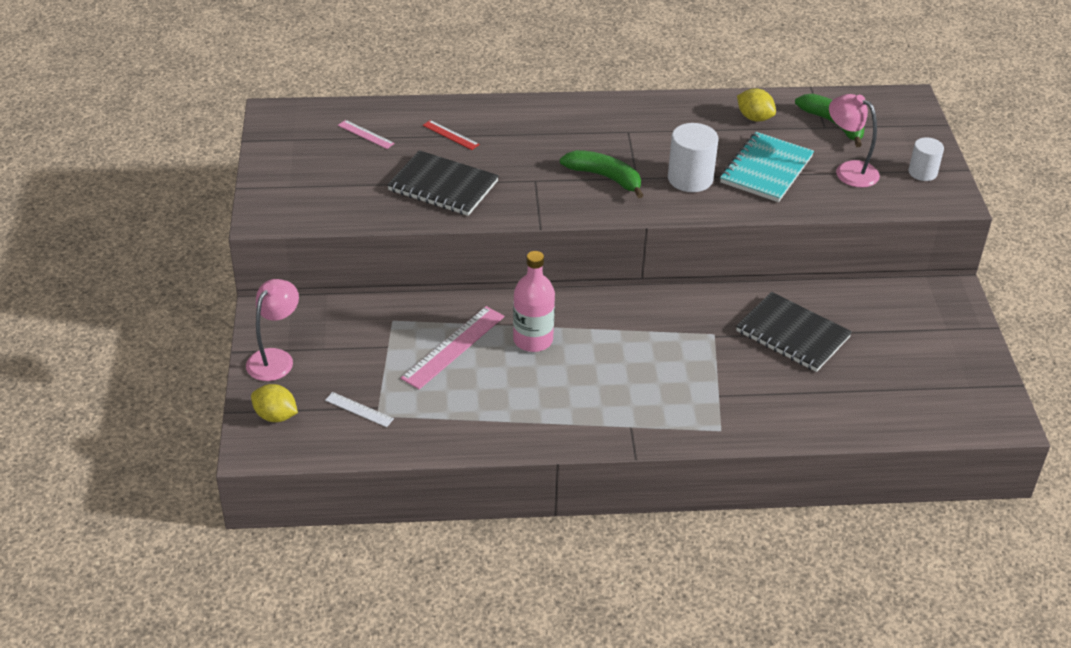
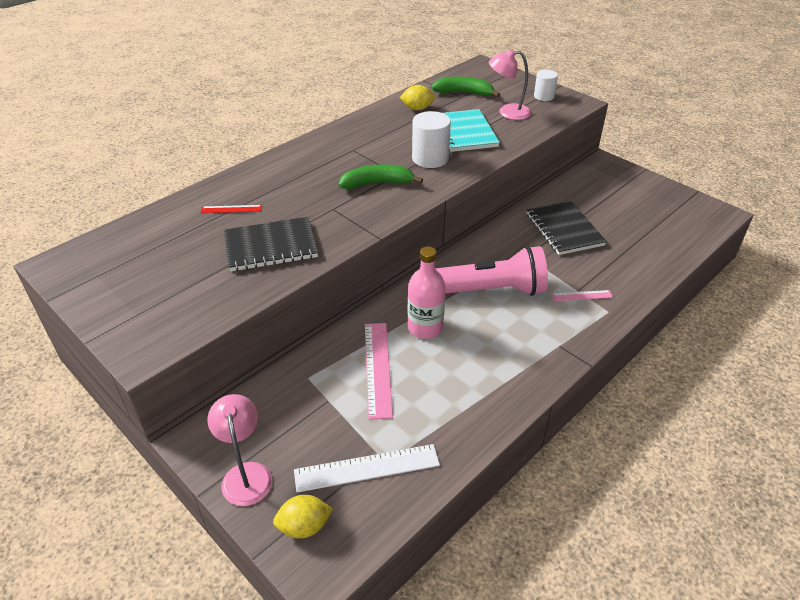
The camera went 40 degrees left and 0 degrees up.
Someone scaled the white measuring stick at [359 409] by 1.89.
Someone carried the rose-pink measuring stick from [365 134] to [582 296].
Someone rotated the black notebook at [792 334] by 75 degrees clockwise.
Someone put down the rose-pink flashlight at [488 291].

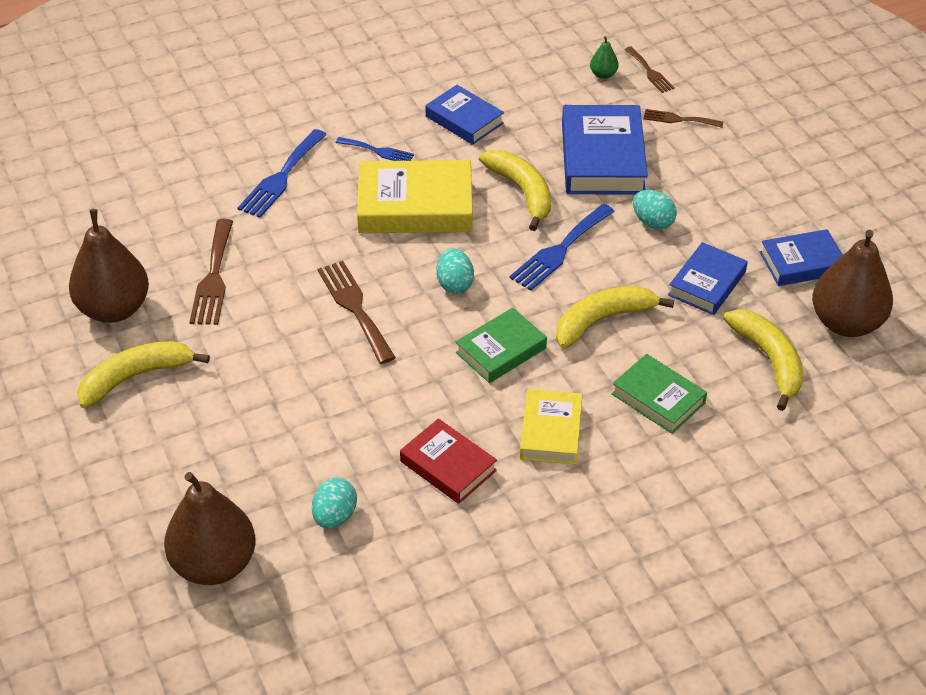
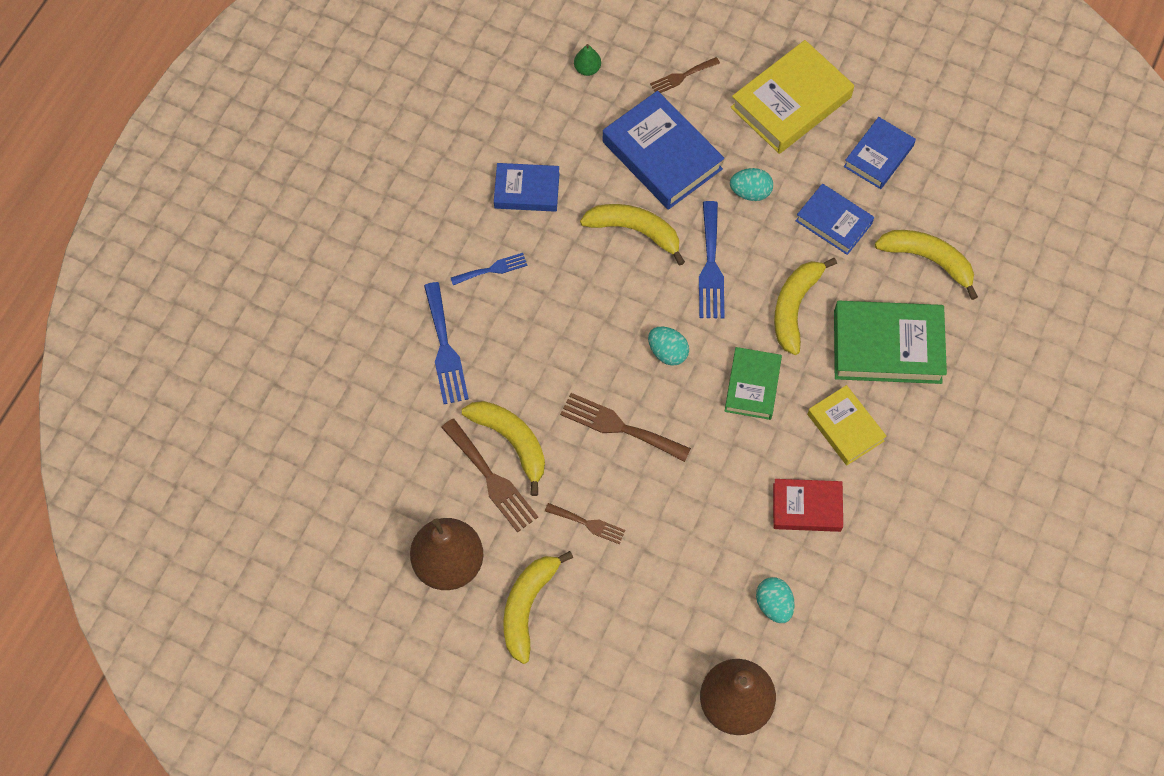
The camera went 40 degrees left and 20 degrees up.
Someone carried the yellow hardback from [415 205] to [791 102].
Someone scaled the leaf-green hardback at [658 398] by 1.64.
Someone carried the russet dinner fork from [650 72] to [588 524].
Someone rotated the royal blue hardback at [707 283] by 45 degrees counterclockwise.
Someone took away the russet pear at [846 323].
Someone put down the yellow banana fruit at [512 442].

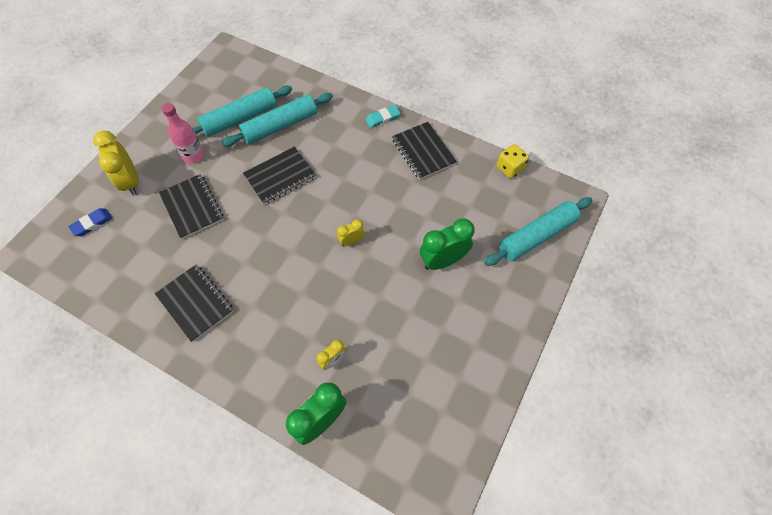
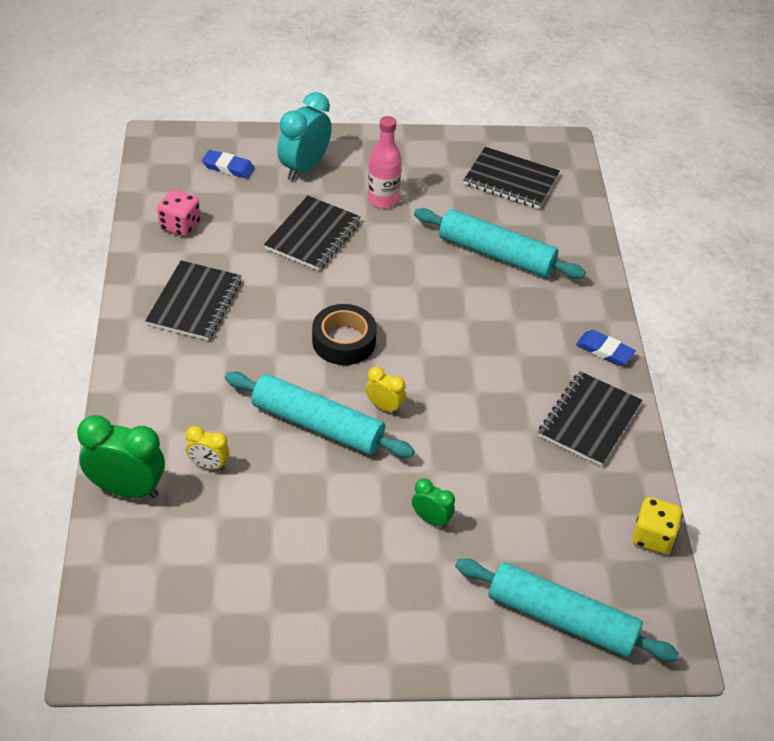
The camera went 55 degrees right and 15 degrees down.
Someone repainted the yellow clock at [131 182], which became the turquoise clock at [304 168].
Someone carried the turquoise pastry roller from [240 118] to [317 425].
Someone carried the black notebook from [280 176] to [511 180].
Someone repainted the turquoise gum eraser at [382 118], which became the royal blue gum eraser at [604 351].
Someone scaled the leaf-green clock at [443 261] by 0.53.
Someone put down the rose-pink die at [180 226].
Someone put down the black tape at [344 341].

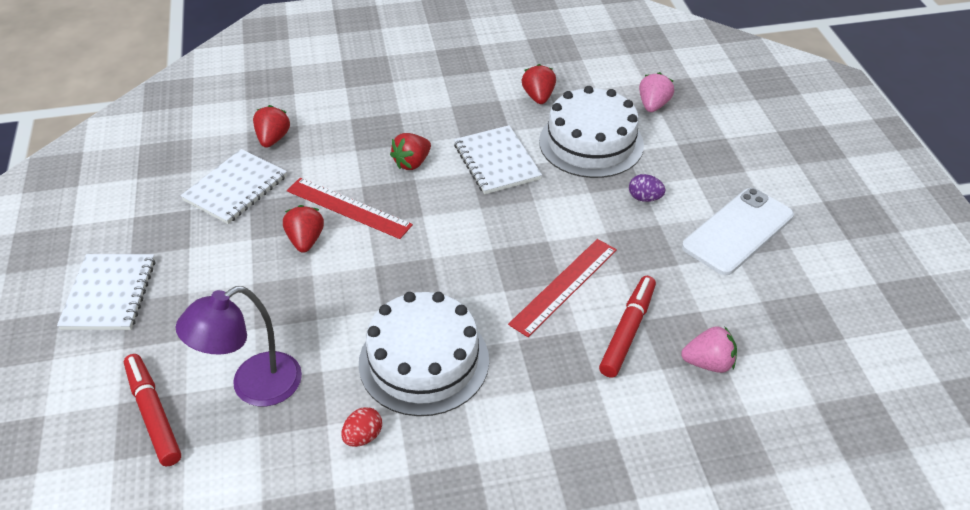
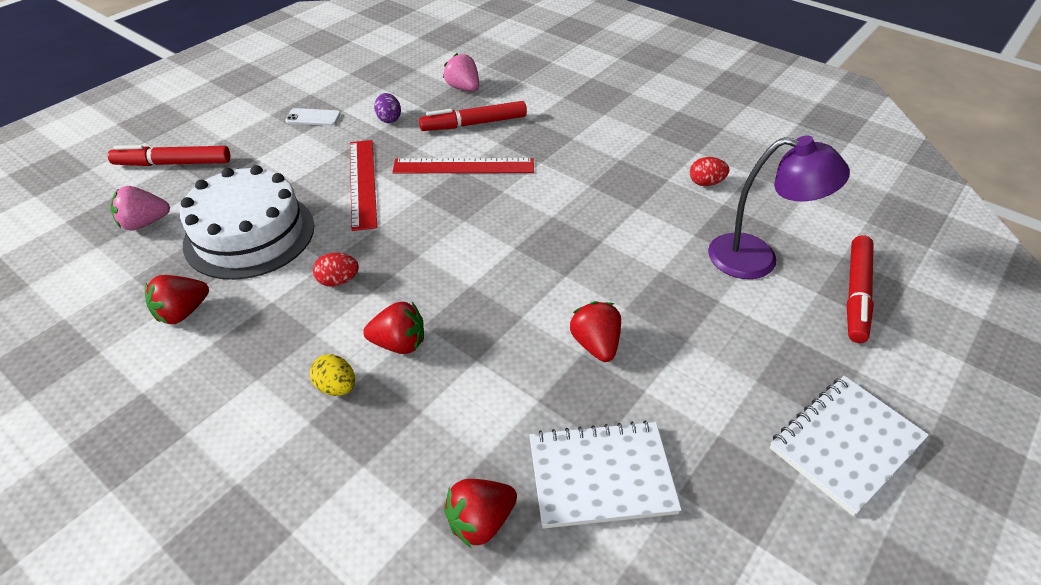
The camera went 130 degrees left and 0 degrees up.
Someone rotated the red strawberry at [305 240] by 120 degrees clockwise.
Someone carried the red measuring stick from [348 208] to [362 183].
Someone took away the white layer cake at [424 361].
Someone swapped the white notebook at [496 162] for the red toy egg at [338 281].
Someone carried the purple toy egg from [644 198] to [389 119].
Someone scaled the white phone at [738 231] by 0.46.
Someone put down the red felt pen at [173 163].
Someone put down the yellow toy egg at [336 387].

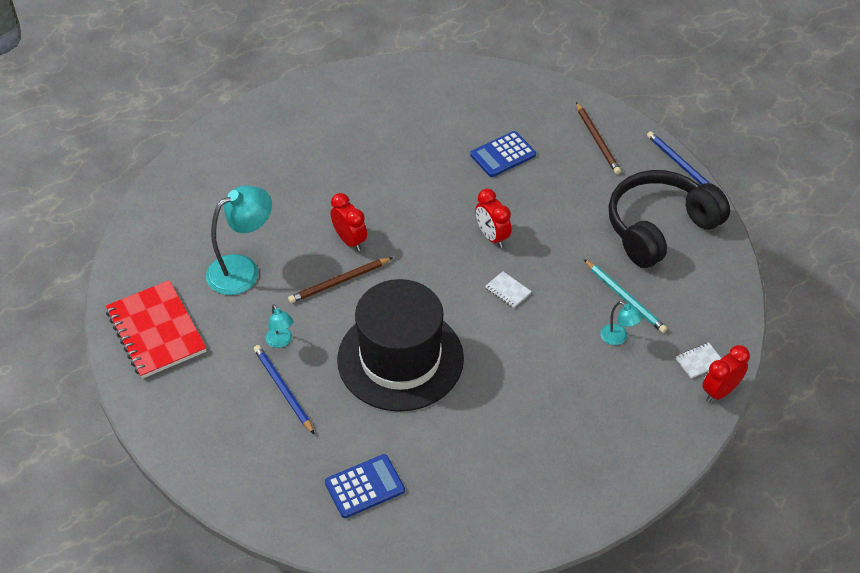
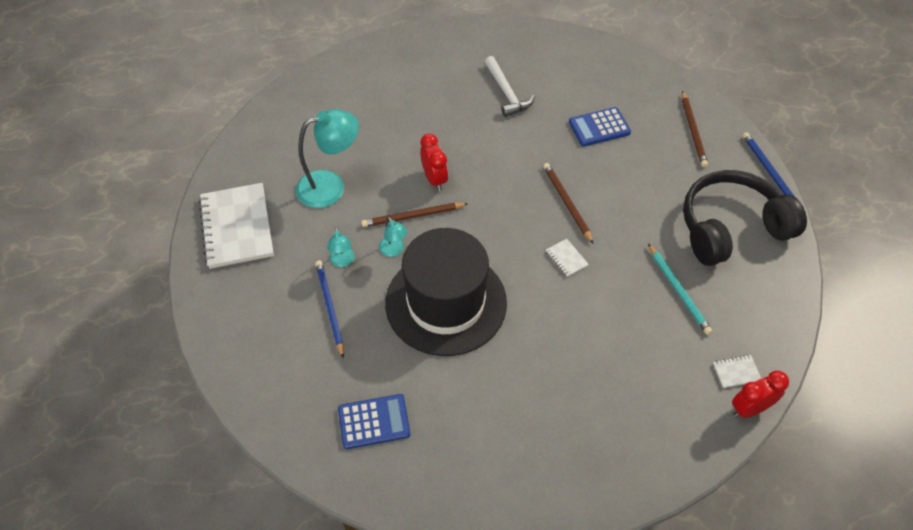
The camera went 15 degrees right and 5 degrees up.
Someone repainted the red notebook at [156 331], which became the white notebook at [237 227].
Someone swapped the red clock at [492 236] for the russet wooden pencil at [566 203].
Someone carried the turquoise reading lamp from [618 338] to [394 251].
Someone put down the white hammer at [506 93].

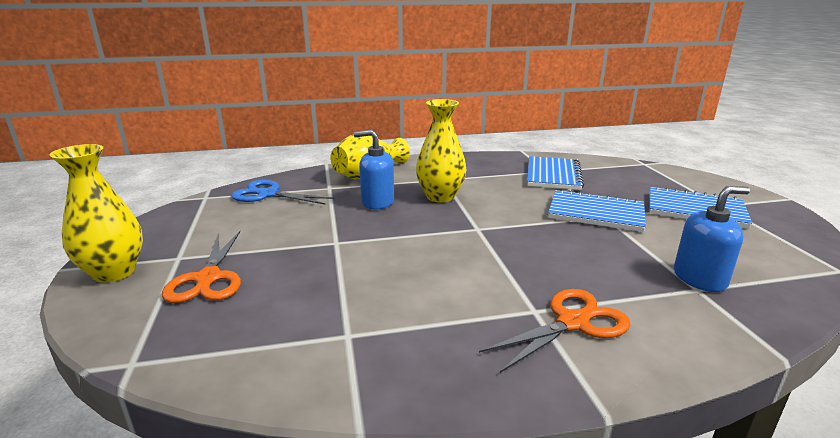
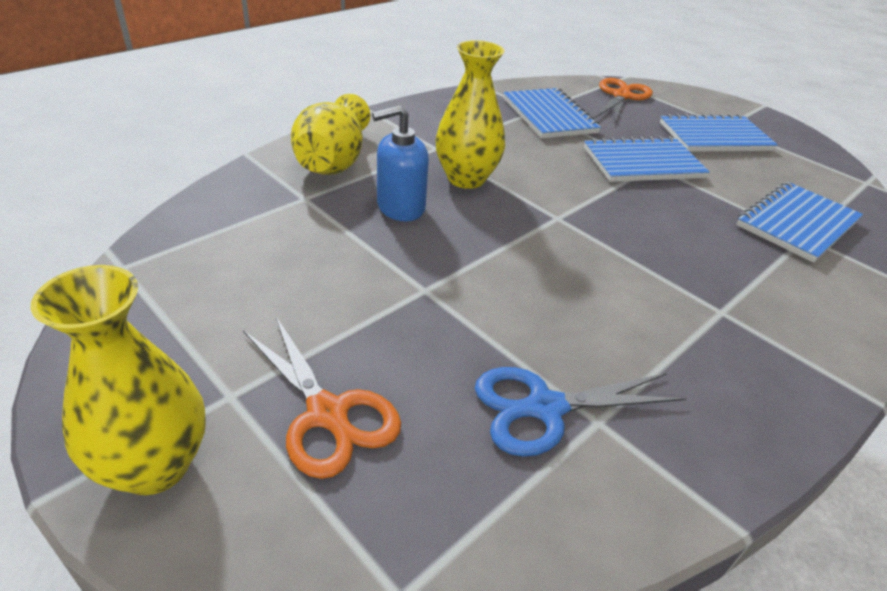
The camera went 35 degrees left and 15 degrees up.
Someone carried the royal blue scissors from [268 194] to [545 408].
Someone carried the bright orange scissors from [572 323] to [621 96].
Someone swapped the royal blue soap dispenser at [699 279] for the royal blue notebook at [797 223].

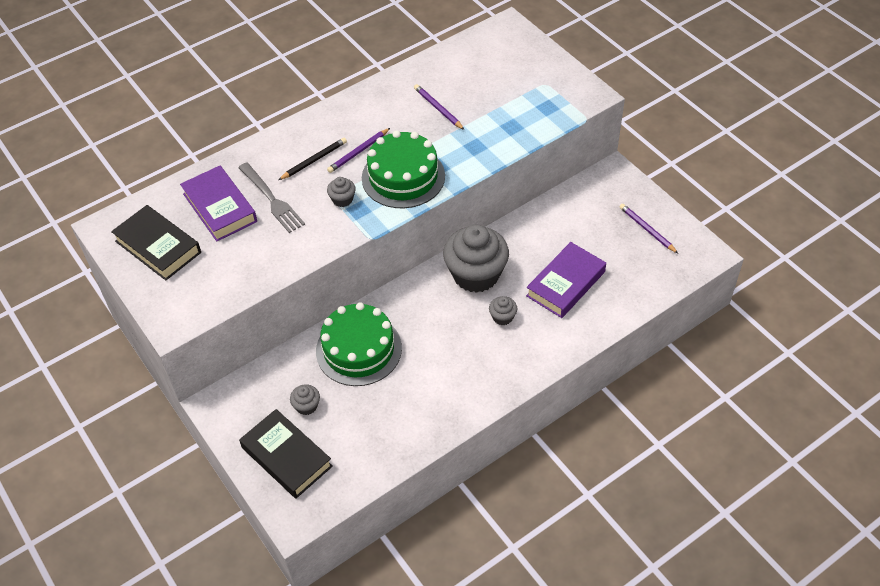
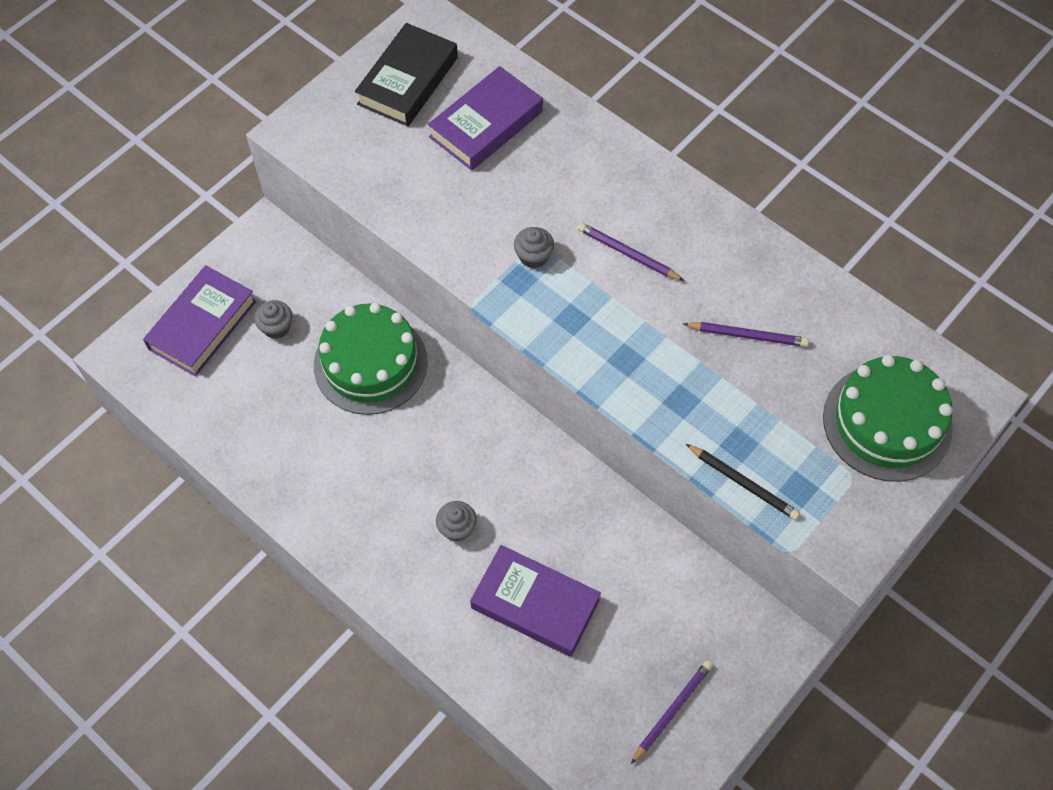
The camera went 75 degrees right and 10 degrees up.
Someone took away the ash-grey dinner fork at [272 200].
Someone repainted the black hardback at [287 457], which became the purple hardback at [202 325].
Someone carried the black wooden pencil from [314 160] to [743 483].
Someone carried the leaf-green layer cake from [403 177] to [887 422].
Someone rotated the purple wooden pencil at [438 108] by 60 degrees clockwise.
Someone took away the ash-grey cupcake at [476 274].

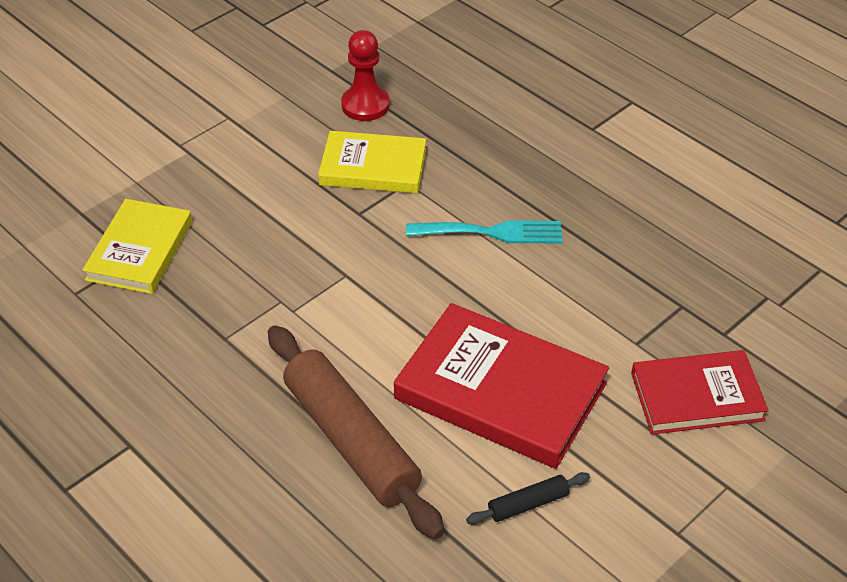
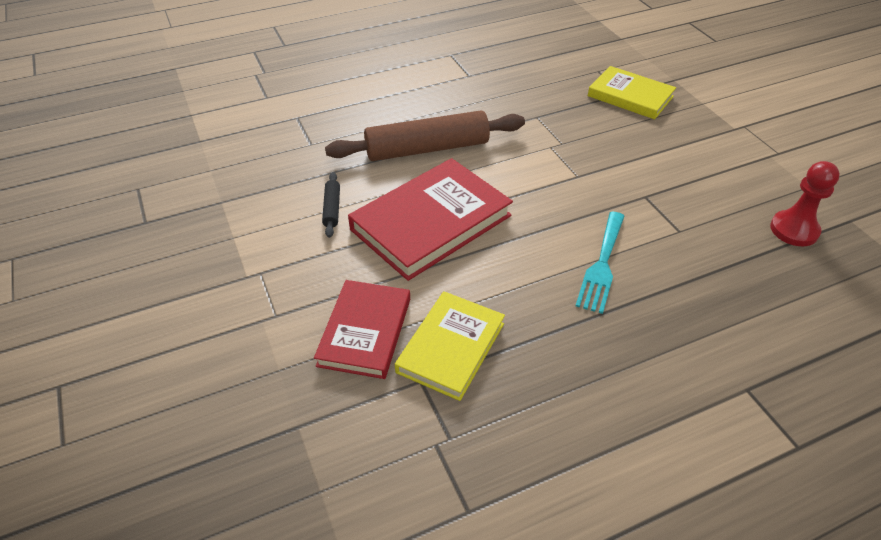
The camera went 110 degrees right and 0 degrees up.
Someone carried the yellow hardback from [373 167] to [451 347].

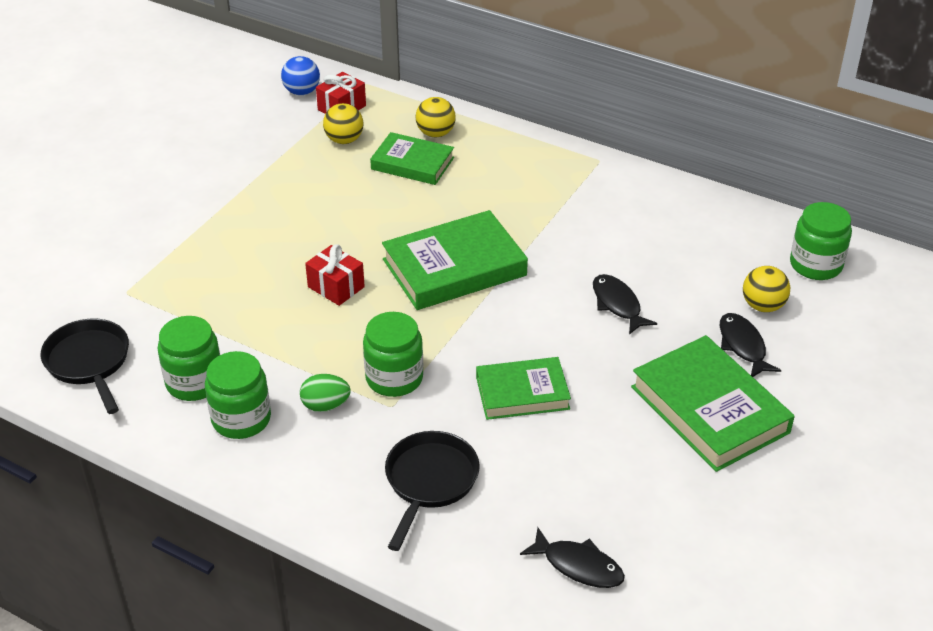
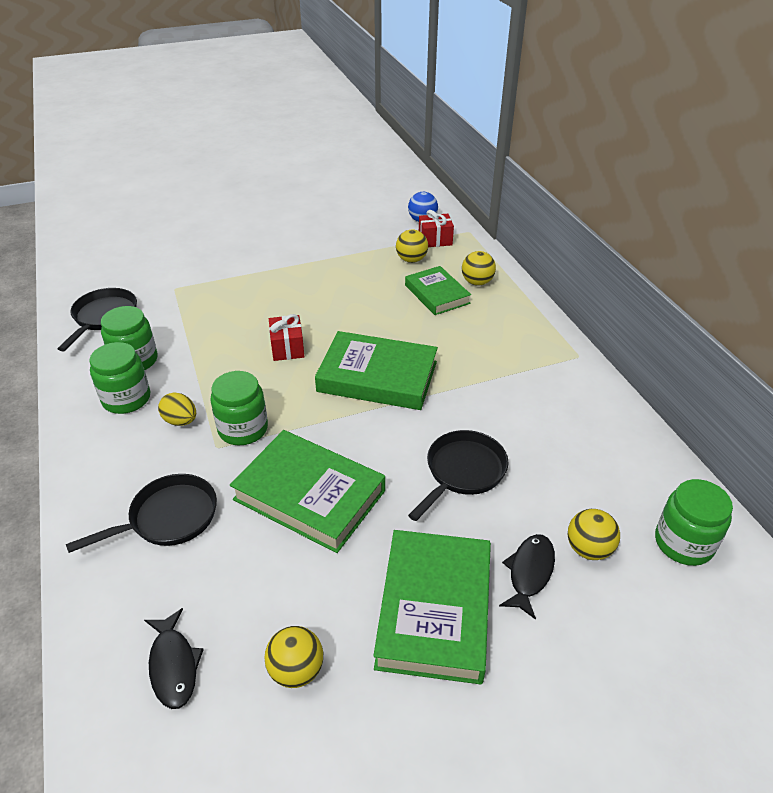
The camera went 40 degrees right and 0 degrees up.
Someone repainted the leaf-green toy egg at [325 405], which became the yellow toy egg at [180 421].
Someone scaled the leaf-green hardback at [522 393] by 1.57.
Someone swapped the black toy fish at [617 304] for the black frying pan at [463 472].
Someone put down the yellow play ball at [296 670].

